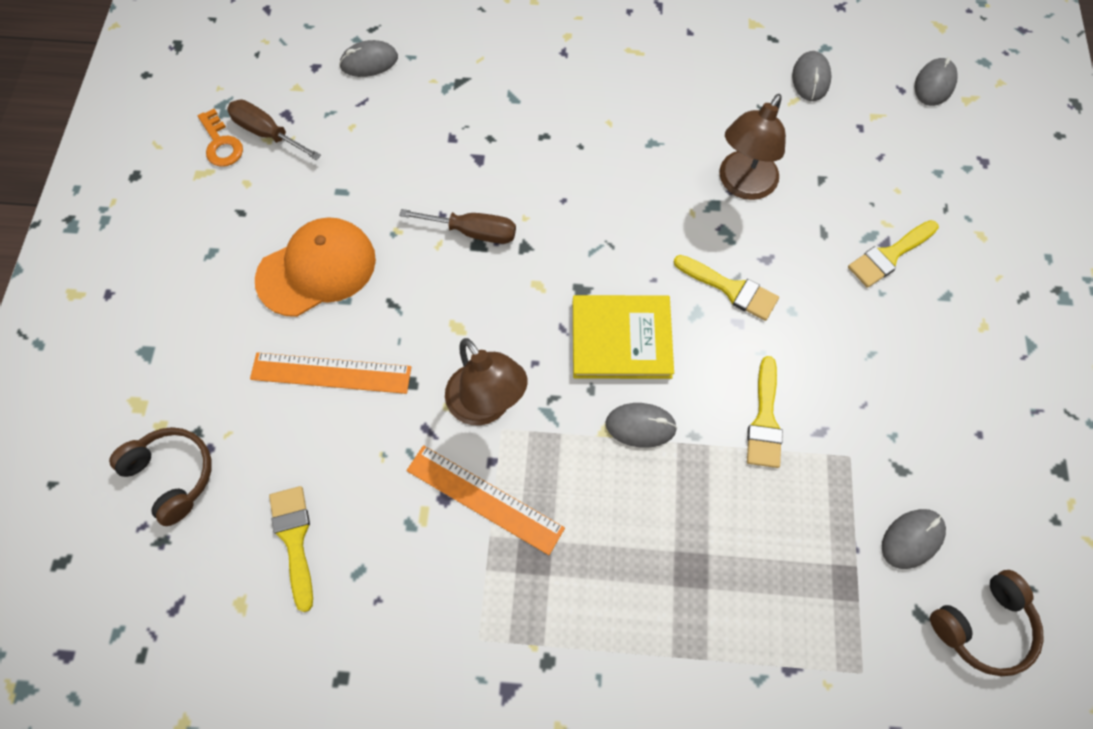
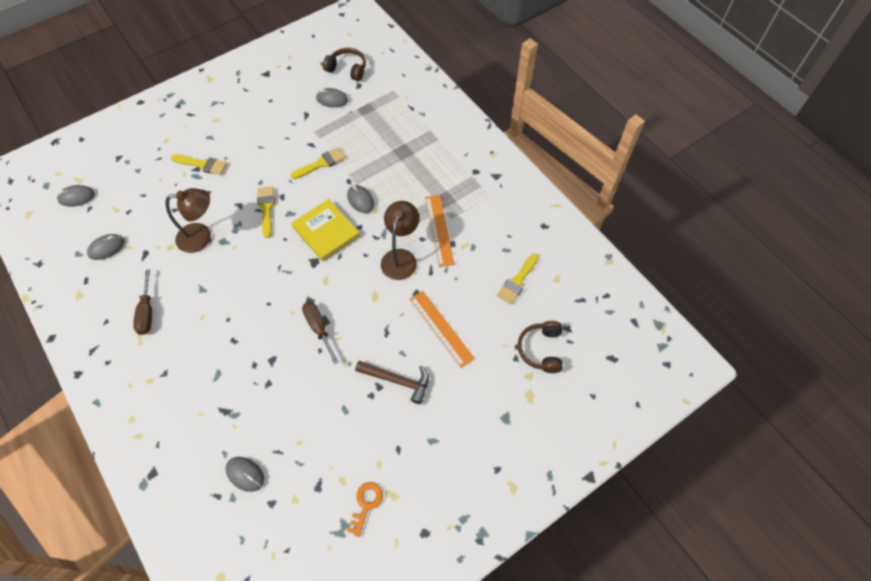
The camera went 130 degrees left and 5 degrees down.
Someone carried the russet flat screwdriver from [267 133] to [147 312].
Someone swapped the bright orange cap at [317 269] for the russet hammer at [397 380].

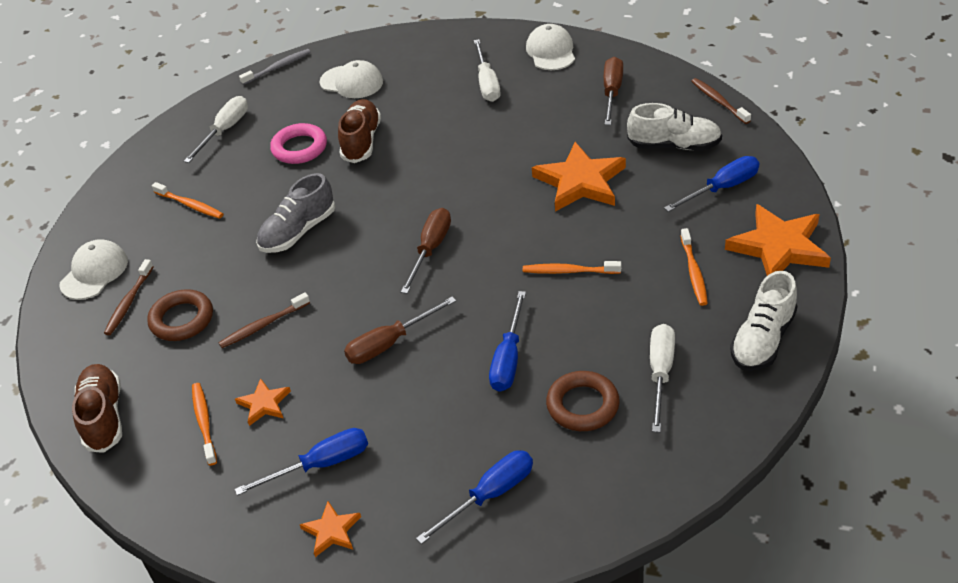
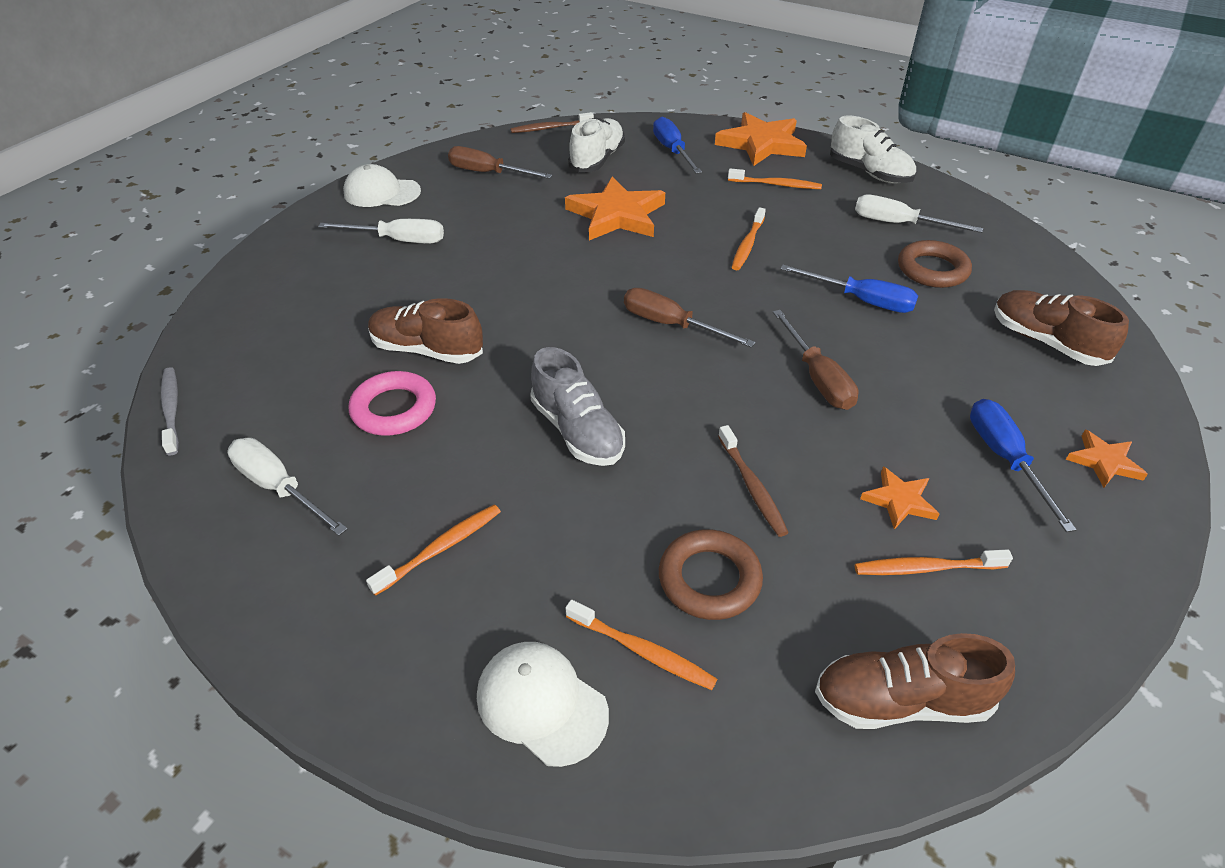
The camera went 80 degrees left and 0 degrees up.
Someone repainted the russet tooth brush at [129 302], which became the bright orange tooth brush at [642 651].
Someone took away the white cap at [351 82].
Someone swapped the royal blue flat screwdriver at [490 495] for the russet sneaker at [1046 342].

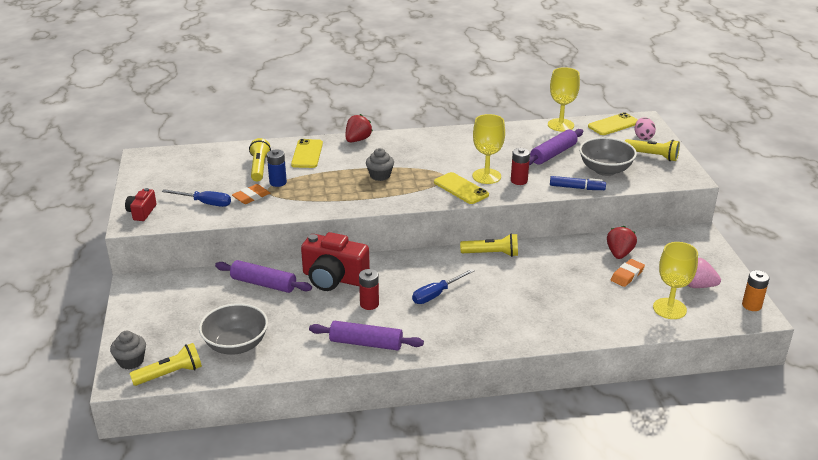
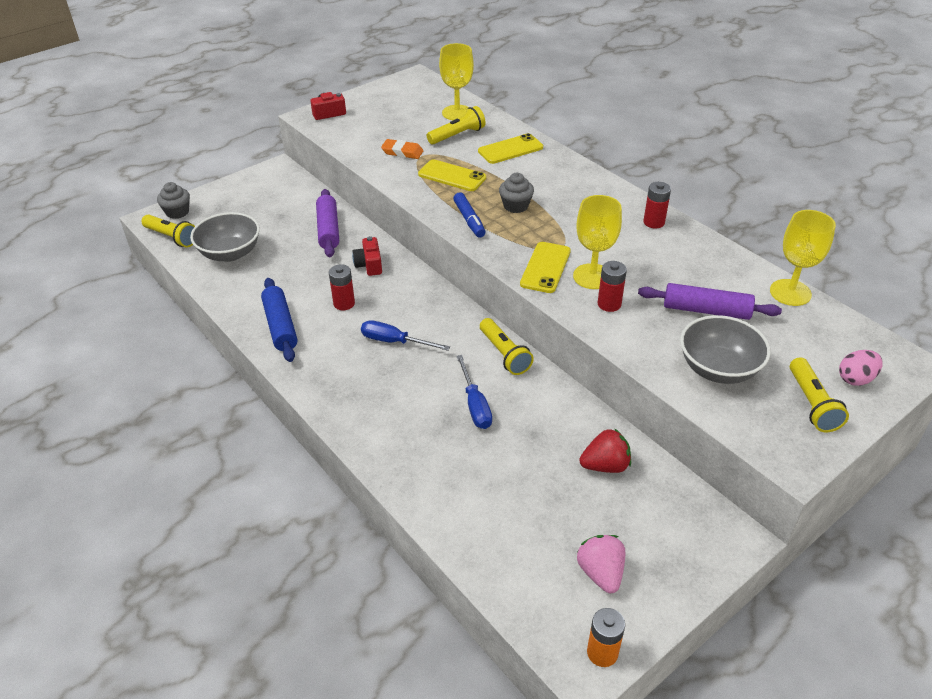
The camera went 60 degrees right and 10 degrees up.
Someone carried the royal blue flat screwdriver from [205 203] to [475 405].
Someone took away the royal blue battery at [278 182].
Someone scaled the red camera at [333 278] by 0.52.
Someone repainted the purple pastry roller at [366 343], which became the royal blue pastry roller at [280 326].
Someone took away the red strawberry at [357 140].
Someone carried the royal blue felt pen from [577 188] to [469 220].
Someone carried the yellow phone from [613 124] to [452 176].
Someone took away the bright orange gum eraser at [627 275].
Someone carried the yellow goblet from [669 308] to [457 113].
Someone put down the red battery at [654 222].

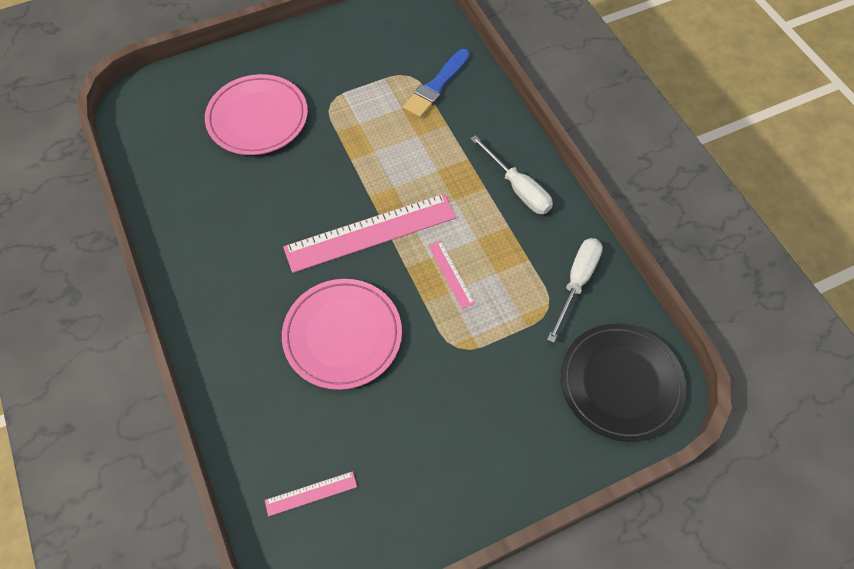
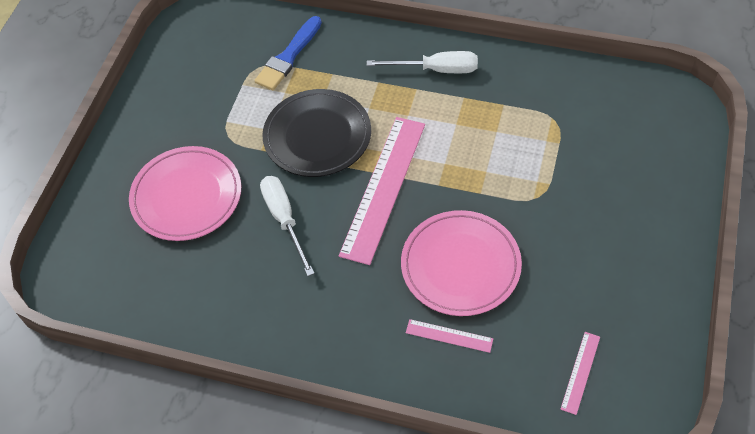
The camera went 45 degrees left and 5 degrees down.
Someone rotated the royal blue paintbrush at [436 86] by 45 degrees clockwise.
Someone carried the rose-pink measuring stick from [451 274] to [449 336].
Someone carried the white flat screwdriver from [576 283] to [284 220].
Someone carried the black flat dish from [620 383] to [317 136].

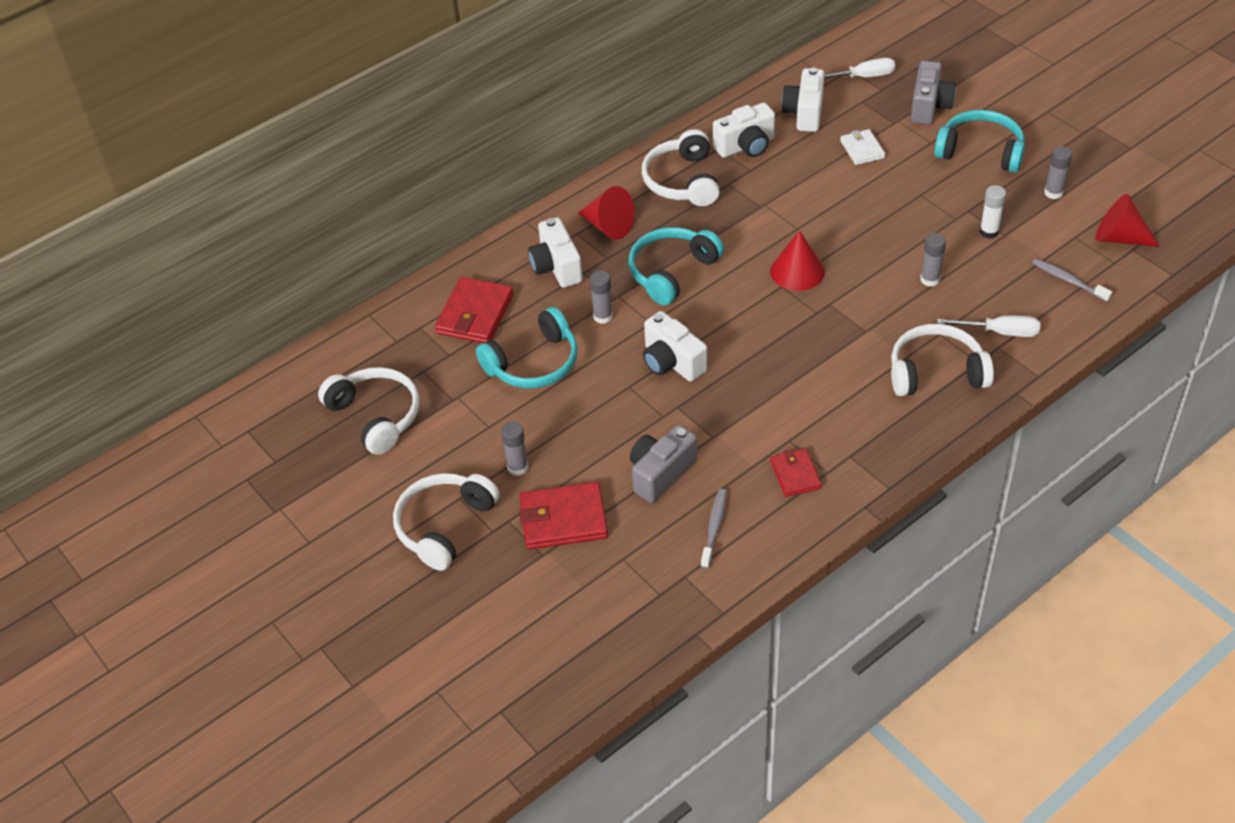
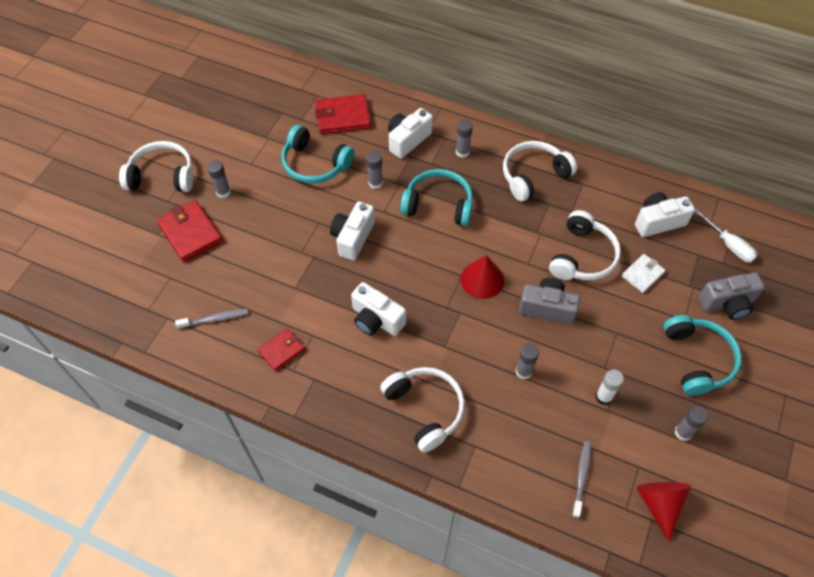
The camera went 60 degrees right and 10 degrees up.
Someone carried the white over-ear headphones from [376 416] to [582 256].
Someone swapped the red solid cone at [608 226] for the ash-grey glue at [462 152].
Someone carried the ash-grey camera from [660 473] to [547 308].
Someone carried the white camera from [746 146] to [376 319].
Someone took away the white flat screwdriver at [1000 332].

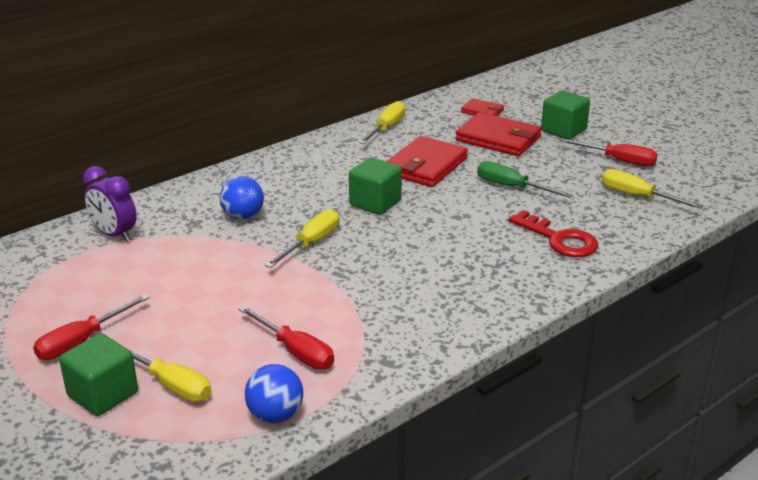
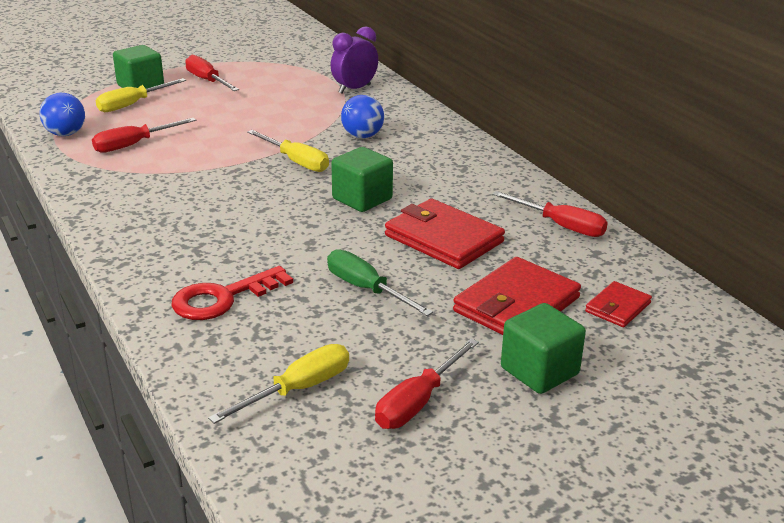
The camera went 100 degrees right and 0 degrees up.
Someone repainted the yellow flat screwdriver at [386 128], which became the red flat screwdriver at [560 226].
Someone rotated the leaf-green flat screwdriver at [511 187] by 90 degrees counterclockwise.

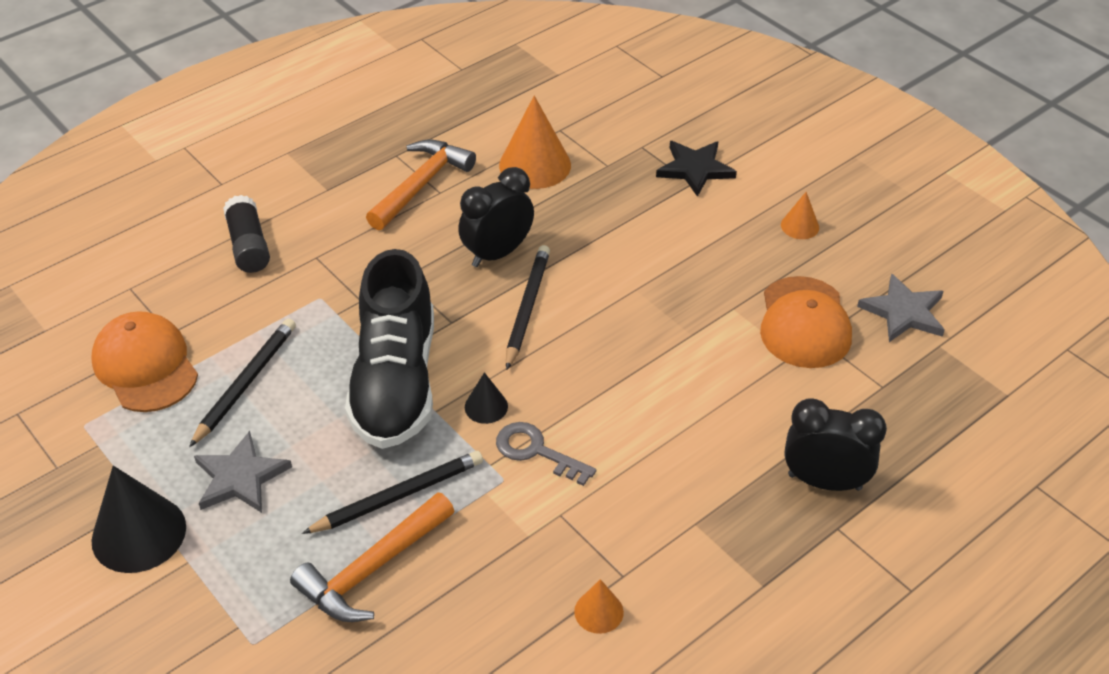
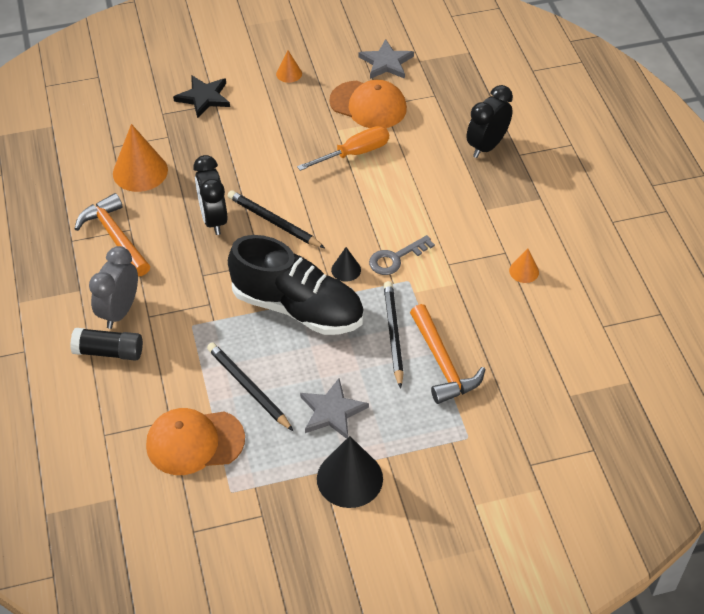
The camera went 65 degrees left and 5 degrees up.
Someone put down the ash-grey clock at [119 311].
Someone put down the bright orange flat screwdriver at [354 153].

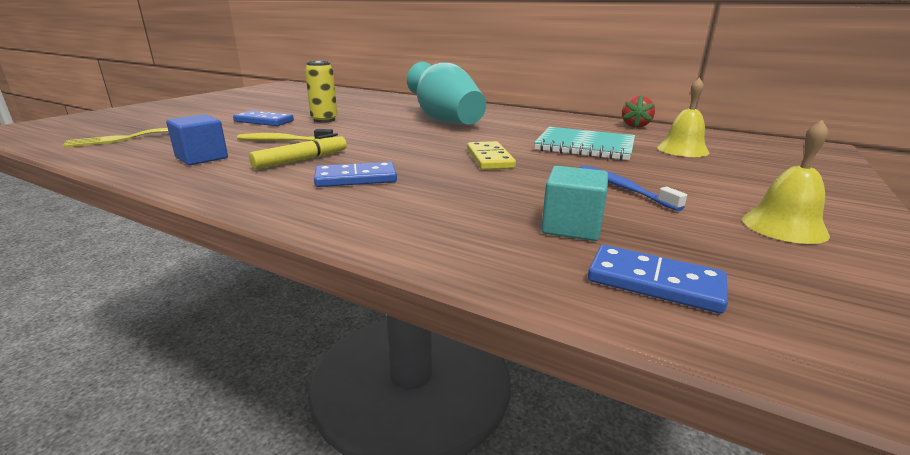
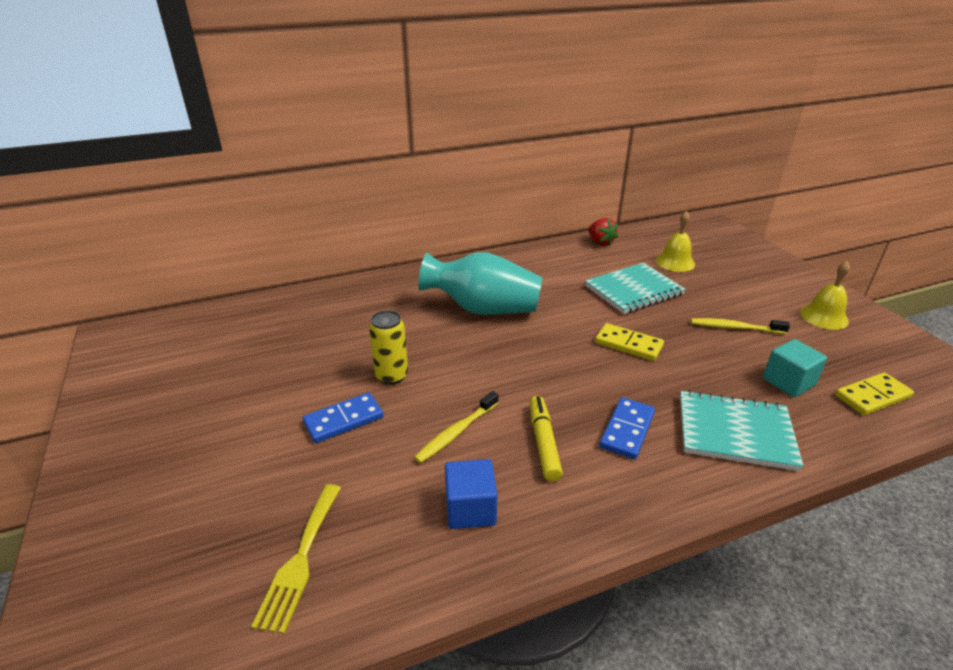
The camera went 50 degrees left and 10 degrees up.
Someone repainted the royal blue tooth brush at [623 188], which became the yellow tooth brush at [735 328].
Someone repainted the royal blue domino tile at [654 283], which became the yellow domino tile at [872 396].
Someone put down the turquoise notebook at [735 432].

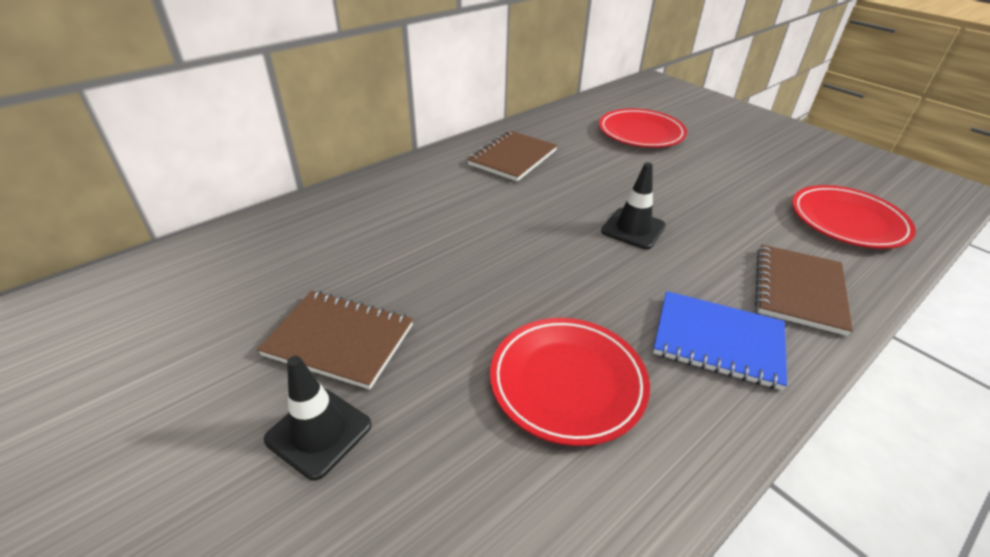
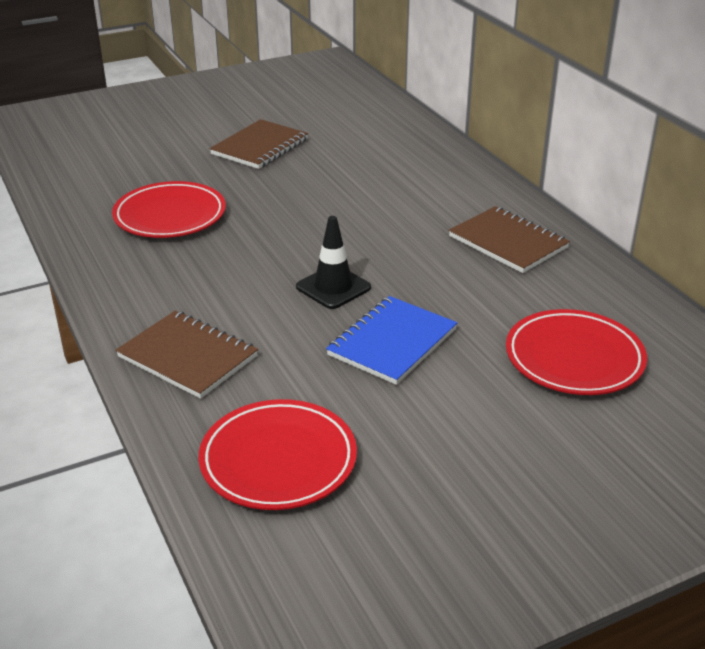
The camera went 105 degrees right and 5 degrees down.
Someone took away the black traffic cone at [319 432].
Someone carried the royal blue notebook from [718 341] to [392 342].

